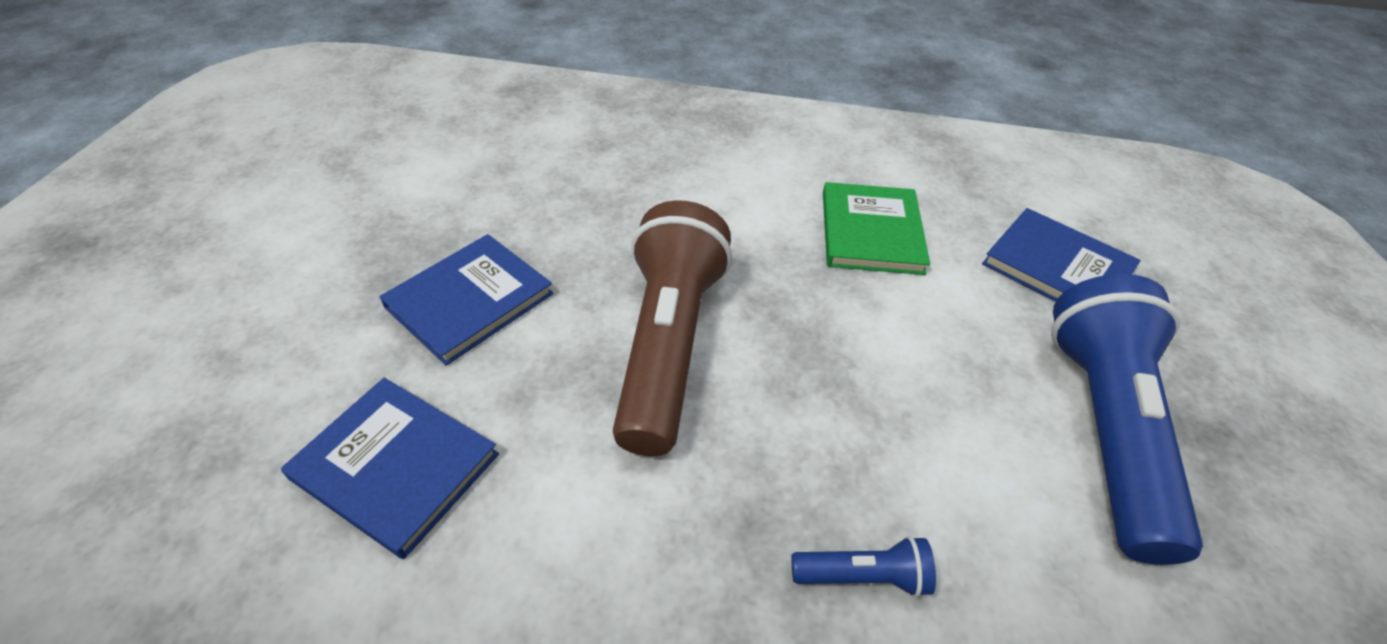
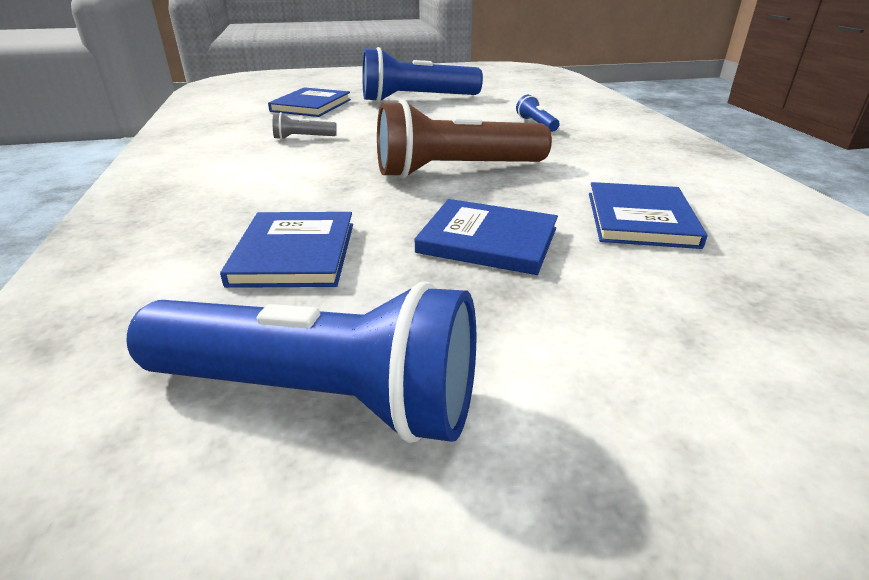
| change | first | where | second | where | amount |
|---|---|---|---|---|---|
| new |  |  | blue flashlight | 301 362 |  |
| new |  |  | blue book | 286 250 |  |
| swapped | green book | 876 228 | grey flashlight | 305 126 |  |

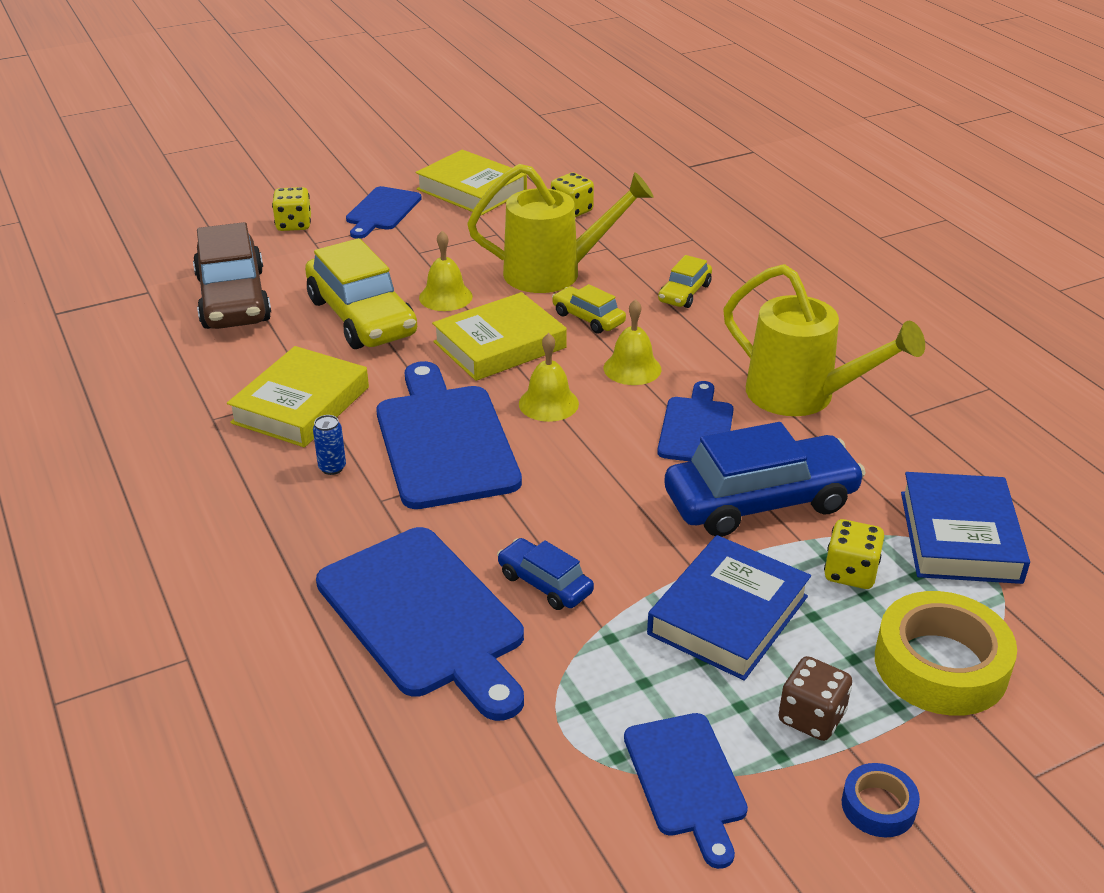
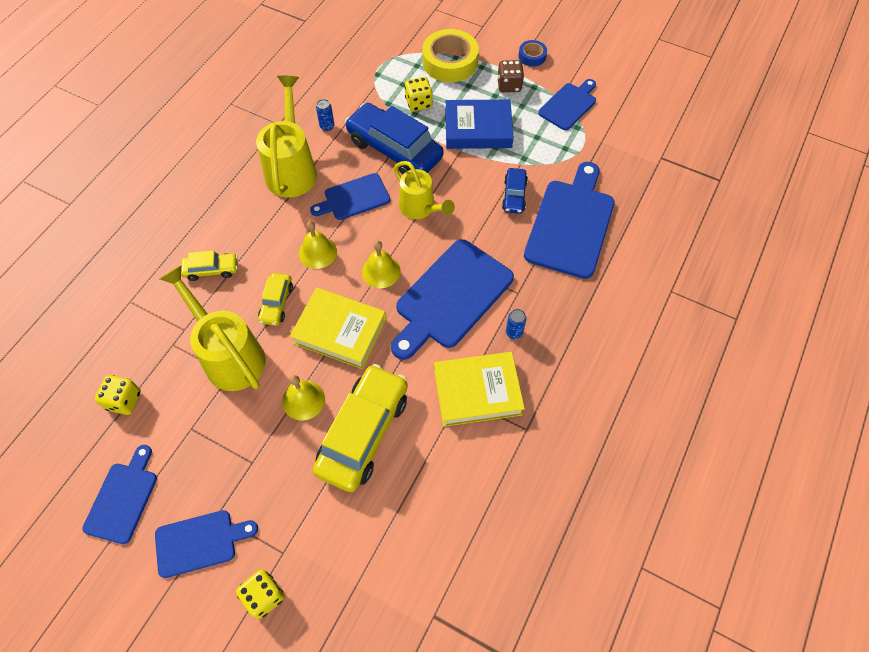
| change | first | where | second | where | amount |
|---|---|---|---|---|---|
| gone | brown car | 232 275 |  |  |  |
| gone | blue book | 965 528 |  |  |  |
| new |  |  | blue can | 325 115 |  |
| new |  |  | yellow watering can | 424 190 |  |
| swapped | yellow book | 471 182 | blue cutting board | 119 494 |  |

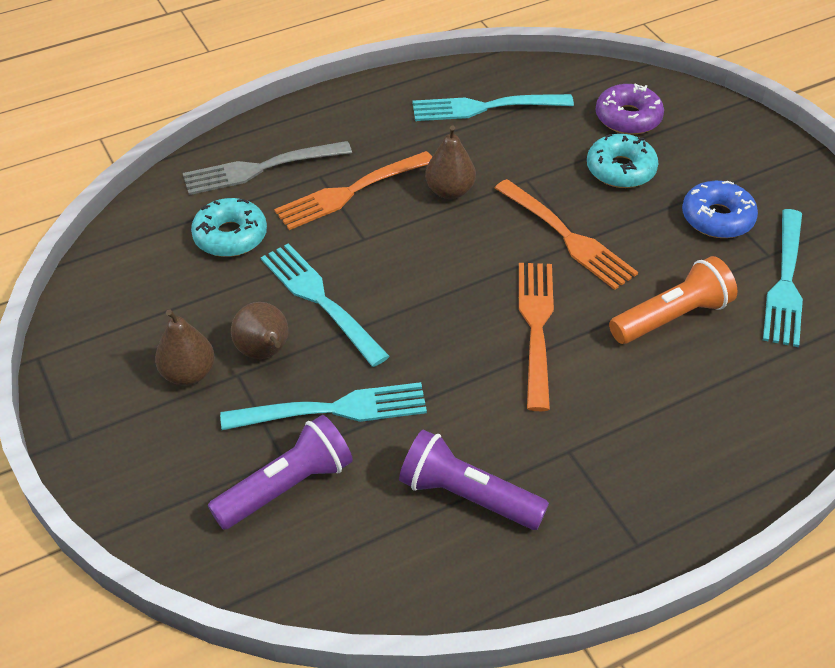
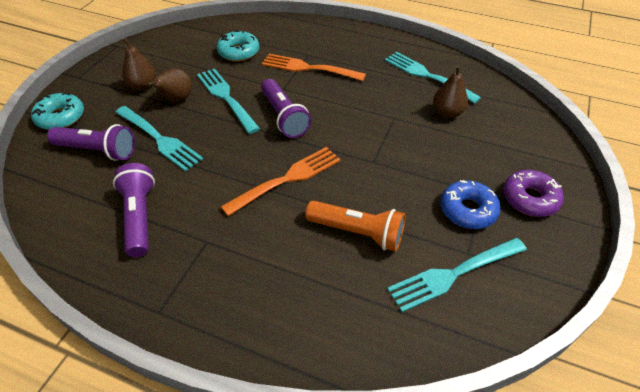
| change | first | where | second | where | amount |
|---|---|---|---|---|---|
| gone | grey fork | 267 168 |  |  |  |
| gone | orange fork | 566 234 |  |  |  |
| new |  |  | purple flashlight | 286 108 |  |
| shifted | brown pear | 450 162 |  | 450 91 |  |
| shifted | turquoise donut | 623 161 |  | 57 111 |  |
| shifted | purple donut | 629 109 |  | 533 193 |  |
| rotated | turquoise fork | 325 305 |  | 228 101 | 45 degrees counterclockwise |

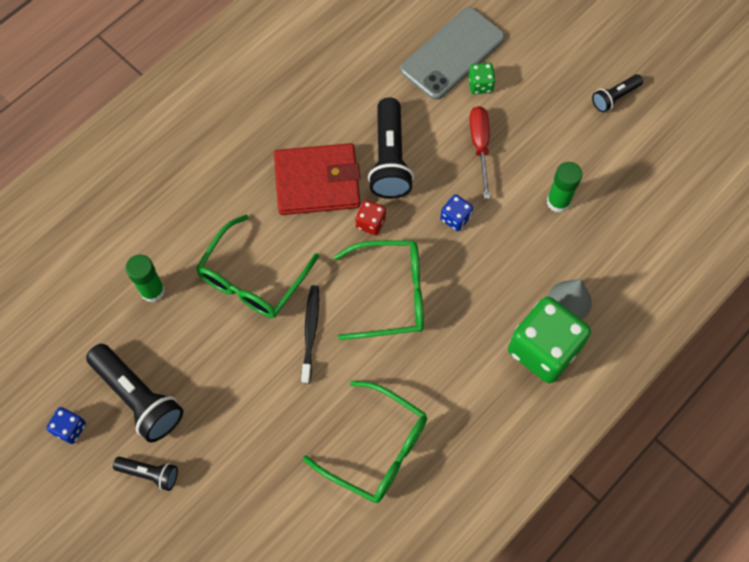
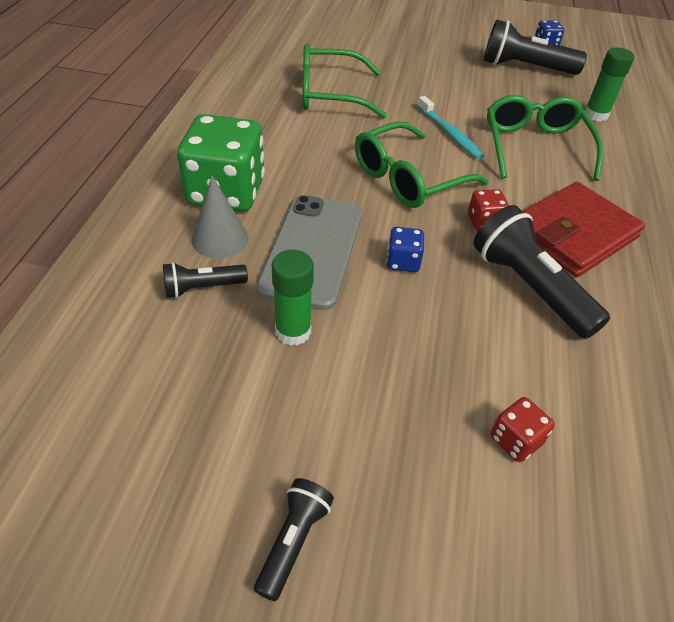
| change | first | where | second | where | amount |
|---|---|---|---|---|---|
| gone | red screwdriver | 479 152 |  |  |  |
| shifted | black flashlight | 145 473 |  | 205 280 |  |
| shifted | grey phone | 452 53 |  | 309 252 |  |
| repainted | black toothbrush | 310 334 | turquoise toothbrush | 450 127 |  |
| repainted | green dice | 482 78 | red dice | 523 429 |  |

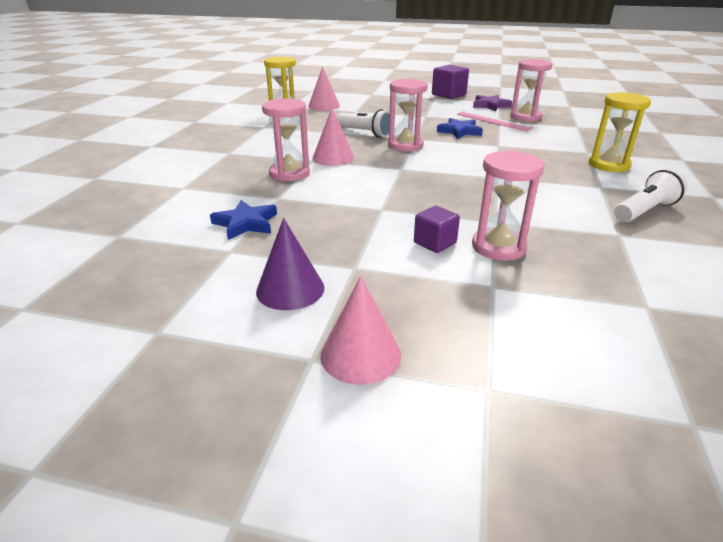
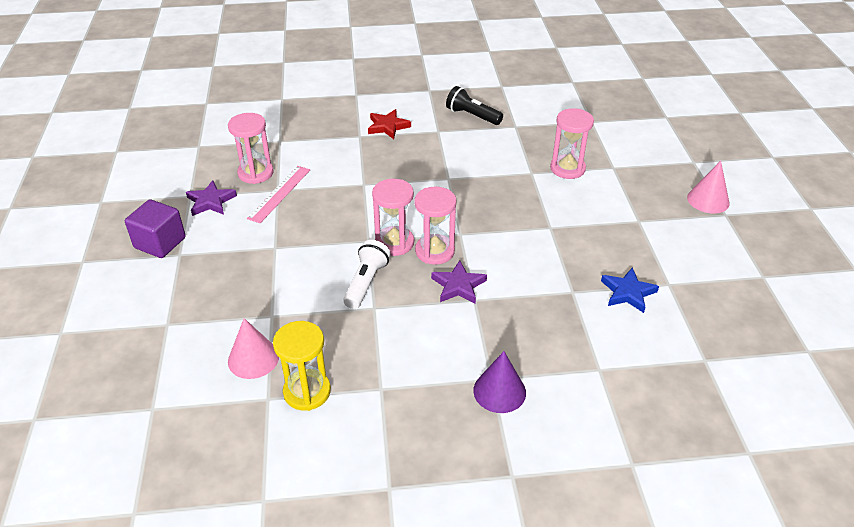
| change | first | where | second | where | amount |
|---|---|---|---|---|---|
| gone | purple cube | 437 229 |  |  |  |
| gone | blue star | 460 128 |  |  |  |
| shifted | purple cone | 290 264 |  | 499 382 |  |
| shifted | pink hourglass | 286 140 |  | 435 226 |  |
| swapped | pink cone | 333 137 | purple star | 459 282 |  |
| swapped | yellow hourglass | 620 132 | red star | 389 124 |  |
| repainted | white flashlight | 651 195 | black flashlight | 474 105 |  |

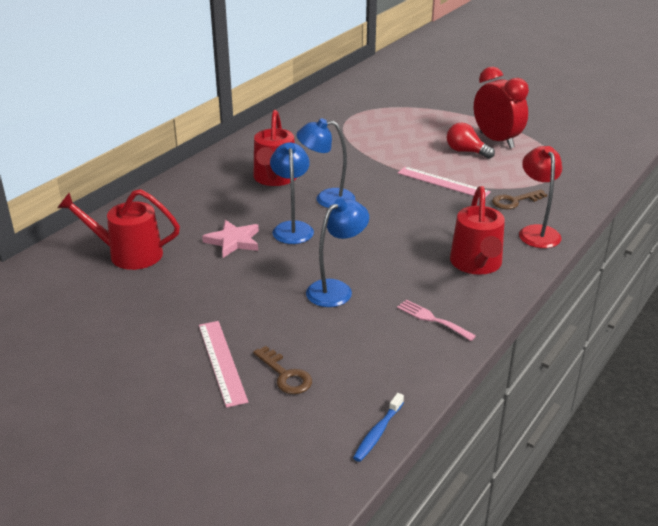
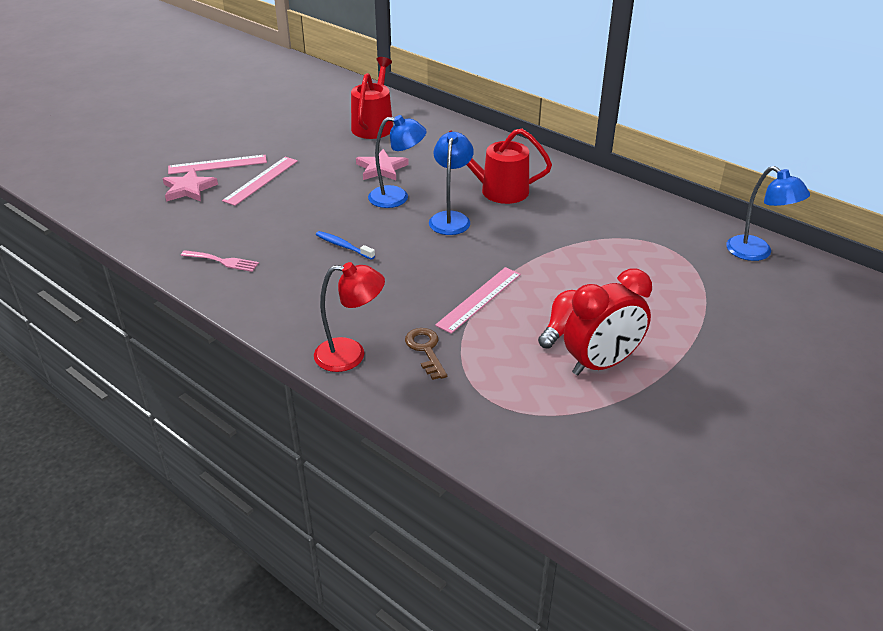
| change | first | where | second | where | amount |
|---|---|---|---|---|---|
| gone | red watering can | 477 230 |  |  |  |
| new |  |  | pink ruler | 260 181 |  |
| shifted | blue lamp | 337 252 |  | 768 213 |  |
| shifted | blue toothbrush | 378 427 |  | 345 245 |  |
| swapped | brown key | 282 370 | pink star | 190 185 |  |
| rotated | pink fork | 436 320 |  | 220 261 | 60 degrees clockwise |

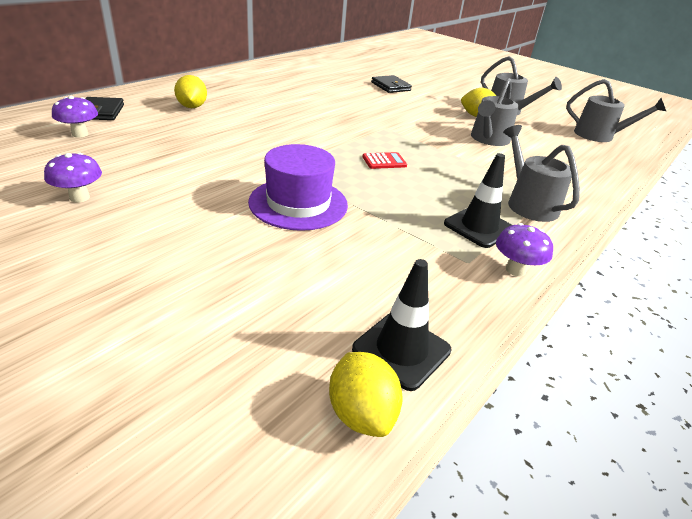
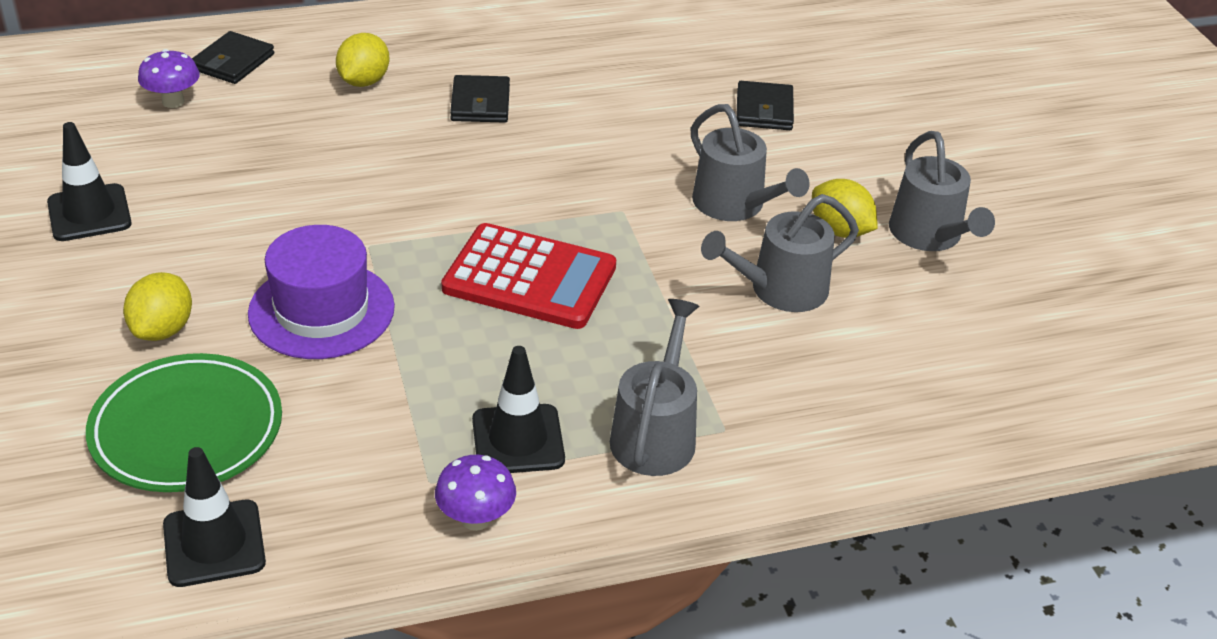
| change | first | where | second | where | amount |
|---|---|---|---|---|---|
| new |  |  | green plate | 184 422 |  |
| new |  |  | black wallet | 480 99 |  |
| shifted | yellow lemon | 366 394 |  | 157 306 |  |
| shifted | grey watering can | 616 110 |  | 750 162 |  |
| swapped | purple mushroom | 73 177 | black traffic cone | 89 181 |  |
| scaled | red calculator | 384 160 |  | 528 276 | x2.28 |

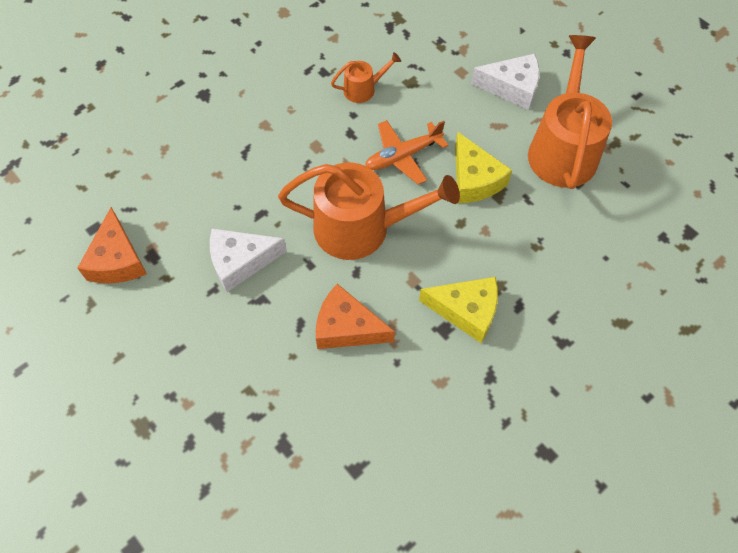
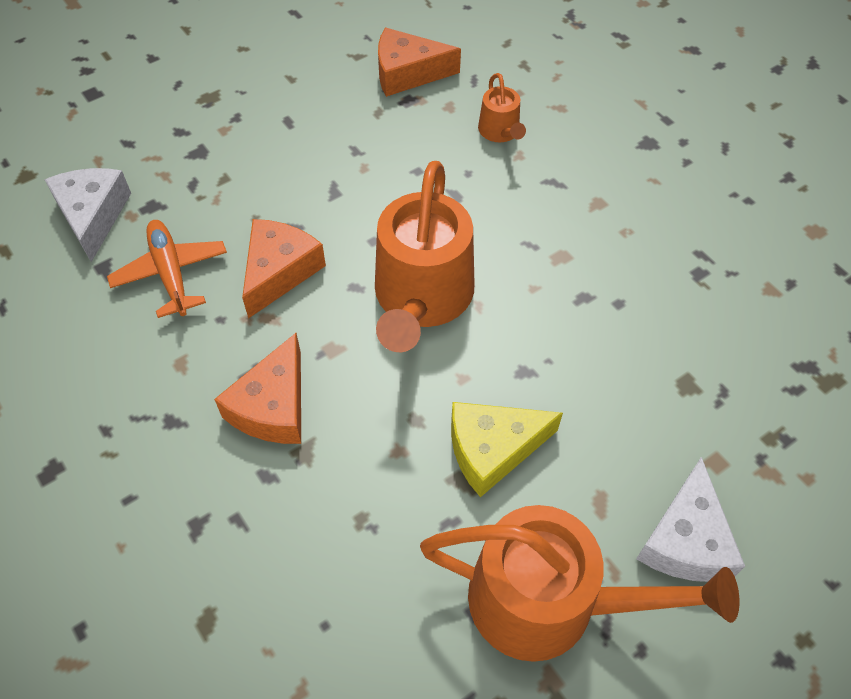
| change | first | where | second | where | amount |
|---|---|---|---|---|---|
| shifted | white cheese | 248 260 |  | 87 215 |  |
| shifted | orange watering can | 366 77 |  | 502 107 |  |
| shifted | orange plane | 406 152 |  | 167 269 |  |
| repainted | yellow cheese | 458 310 | orange cheese | 257 388 |  |

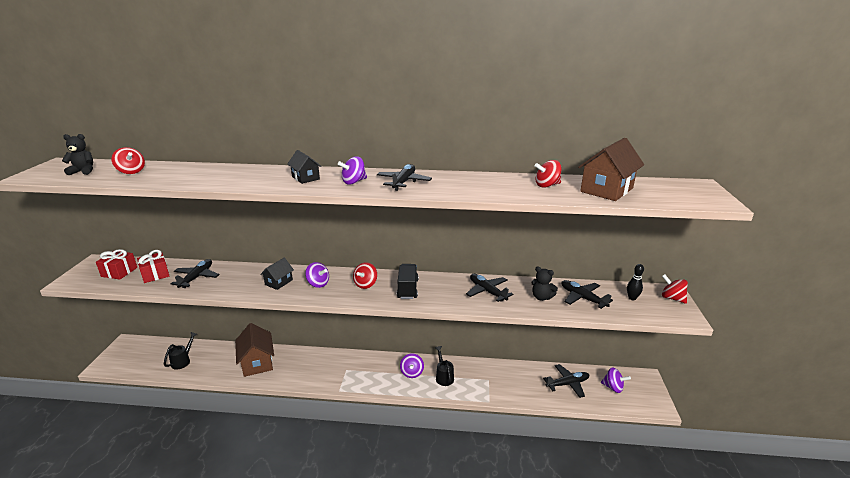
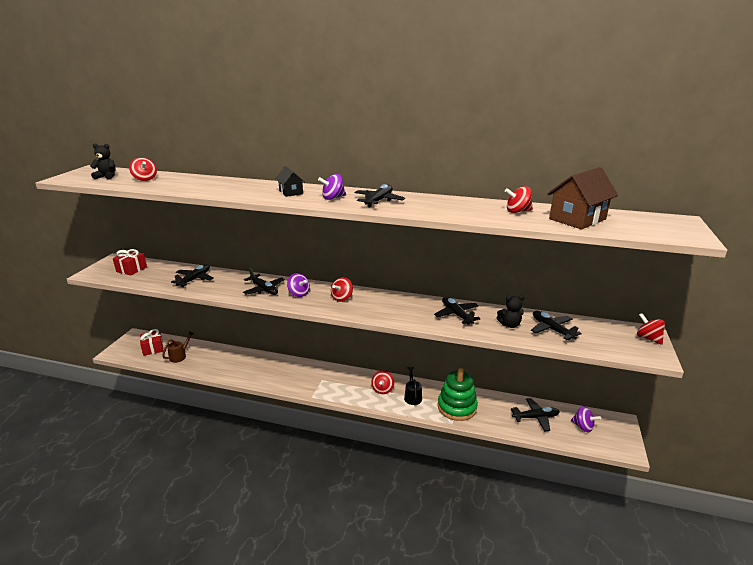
| change | first | where | second | where | amount |
|---|---|---|---|---|---|
| gone | brown house | 254 350 |  |  |  |
| gone | black truck | 407 281 |  |  |  |
| gone | black bowling pin | 635 282 |  |  |  |
| new |  |  | green stacking toy | 458 394 |  |
| shifted | red gift | 153 266 |  | 151 342 |  |
| swapped | black house | 277 274 | black plane | 264 281 |  |
| repainted | black watering can | 180 351 | brown watering can | 178 347 |  |
| repainted | purple spinning top | 412 365 | red spinning top | 382 382 |  |
| rotated | black teddy bear | 544 283 |  | 510 311 | 45 degrees counterclockwise |

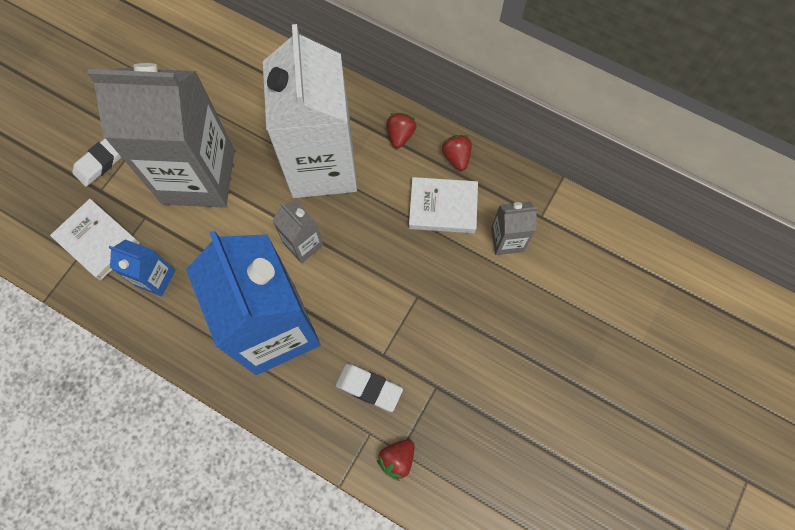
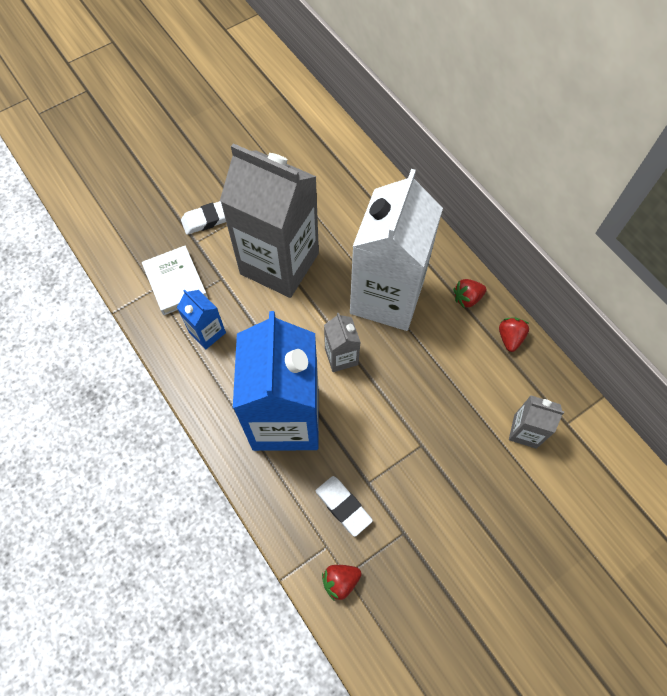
| change | first | where | second | where | amount |
|---|---|---|---|---|---|
| gone | white book | 443 205 |  |  |  |
| rotated | red strawberry | 401 130 |  | 470 293 | 150 degrees counterclockwise |

